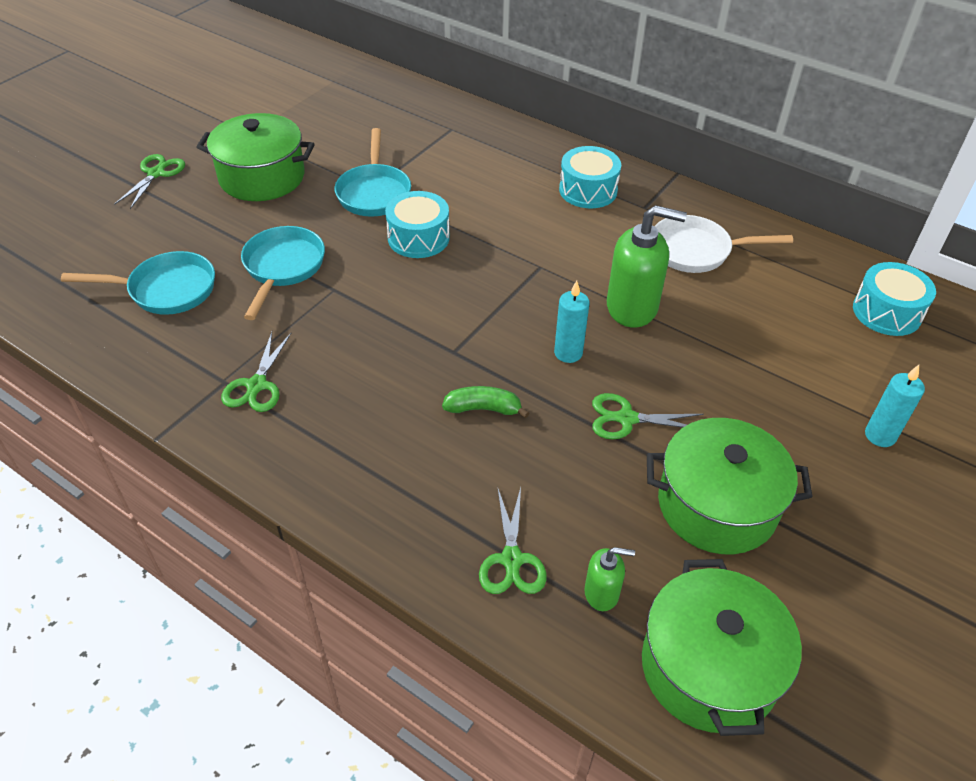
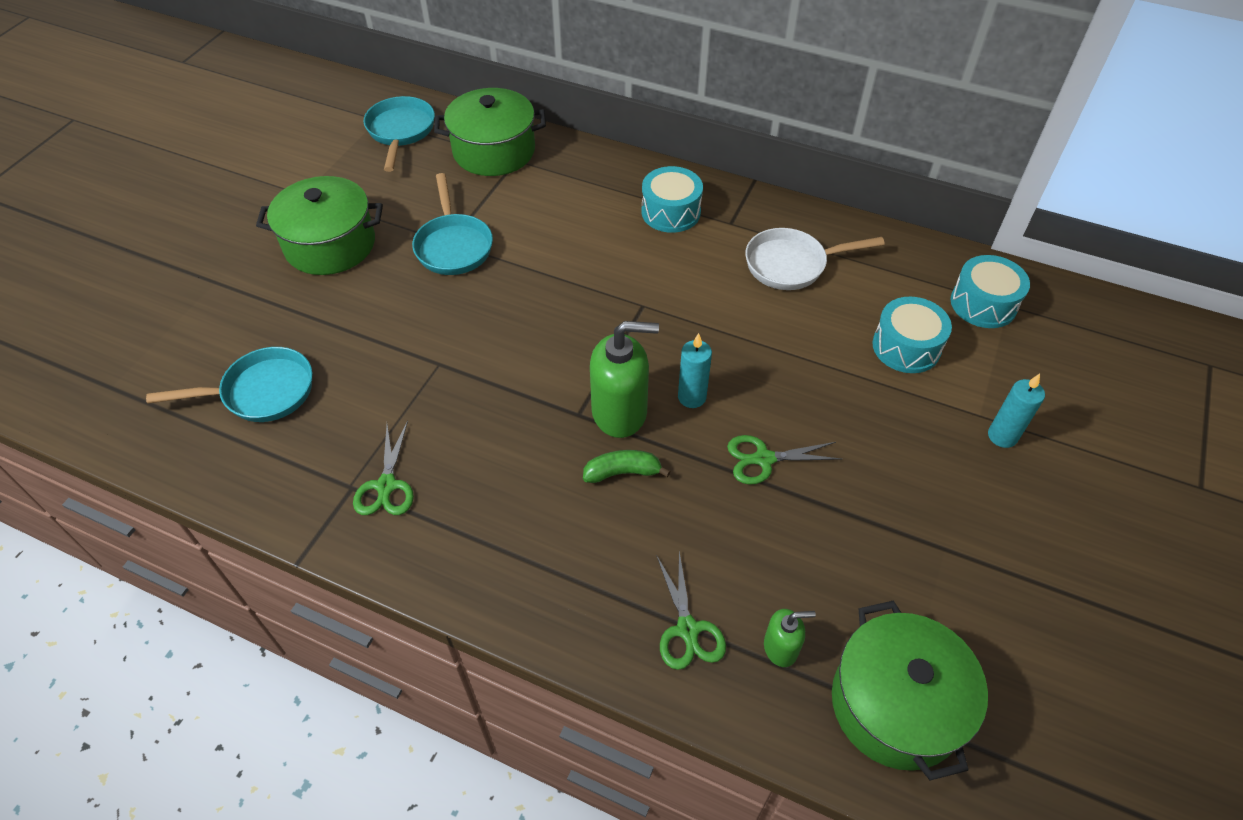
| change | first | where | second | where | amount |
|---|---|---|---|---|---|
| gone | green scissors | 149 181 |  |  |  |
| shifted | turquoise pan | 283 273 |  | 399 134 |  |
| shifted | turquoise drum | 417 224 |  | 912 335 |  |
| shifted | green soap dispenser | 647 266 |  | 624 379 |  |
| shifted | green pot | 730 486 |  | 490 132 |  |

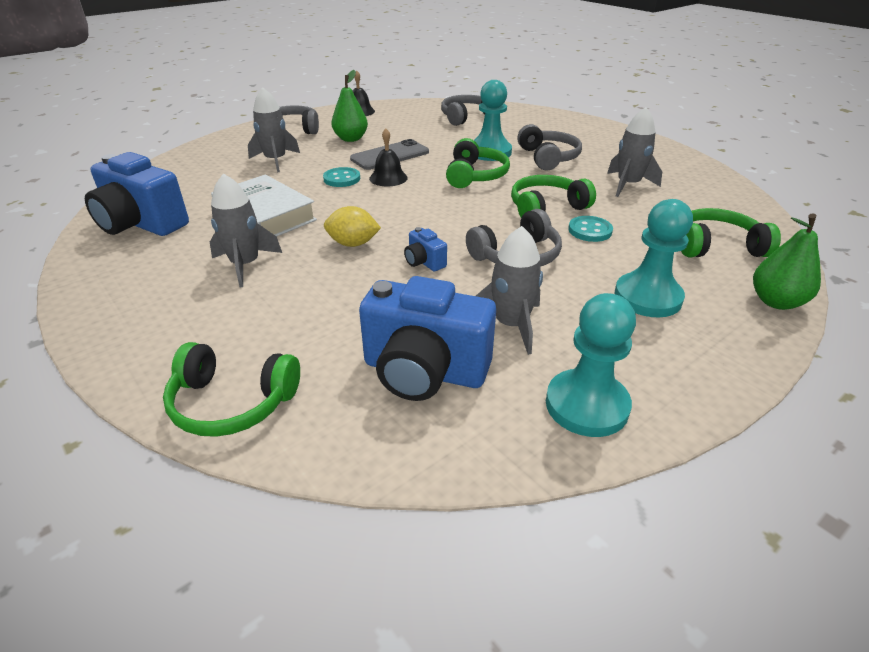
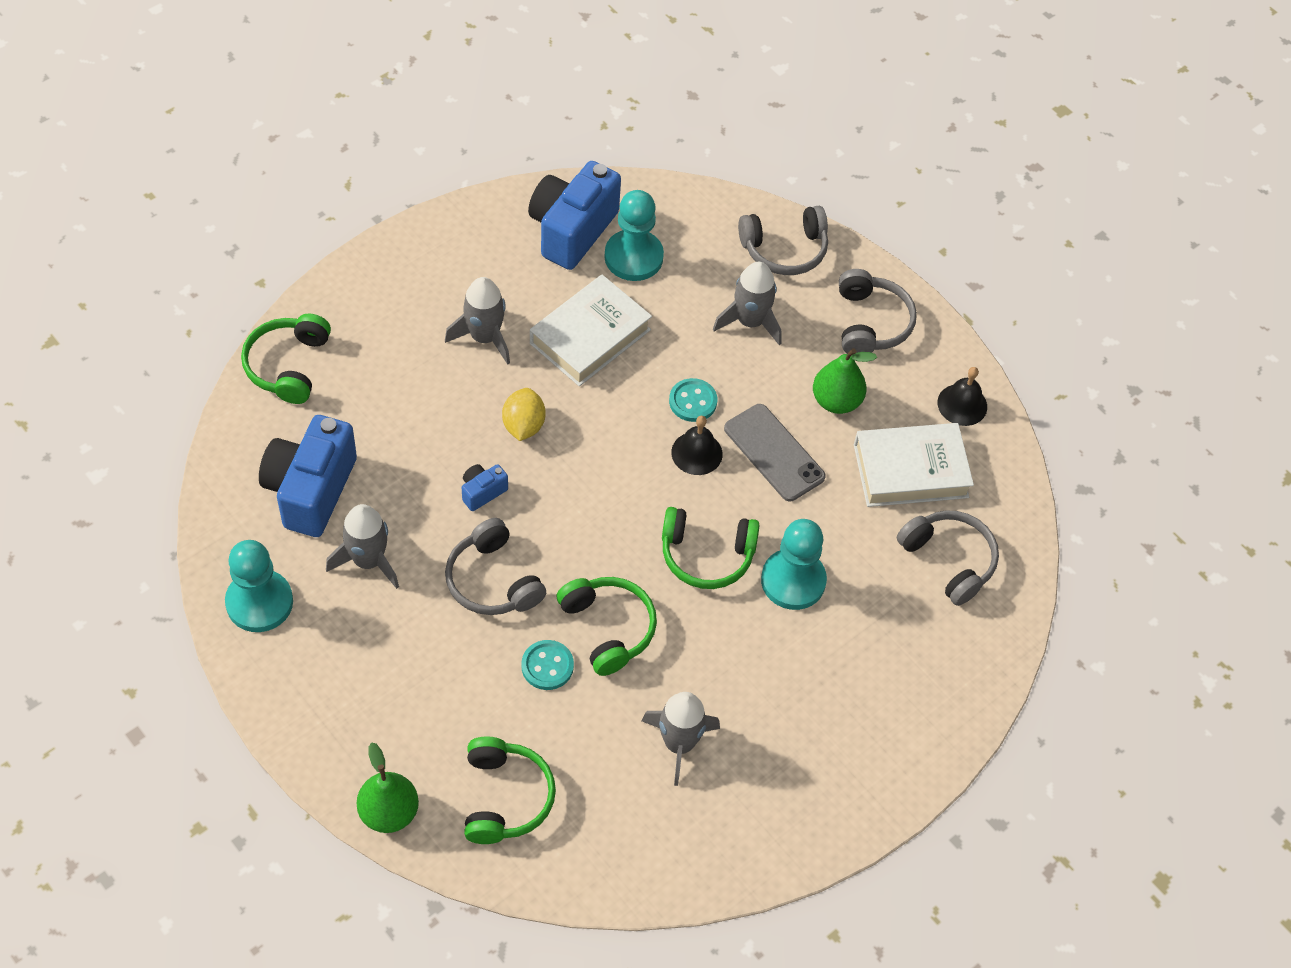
| change | first | where | second | where | amount |
|---|---|---|---|---|---|
| new |  |  | white book | 914 465 |  |
| shifted | grey headphones | 549 147 |  | 783 240 |  |
| shifted | turquoise pawn | 653 258 |  | 634 235 |  |

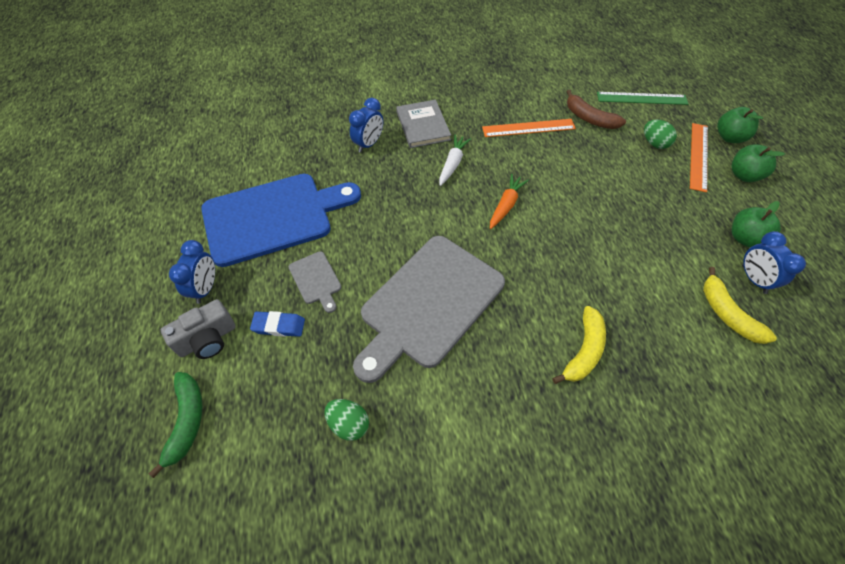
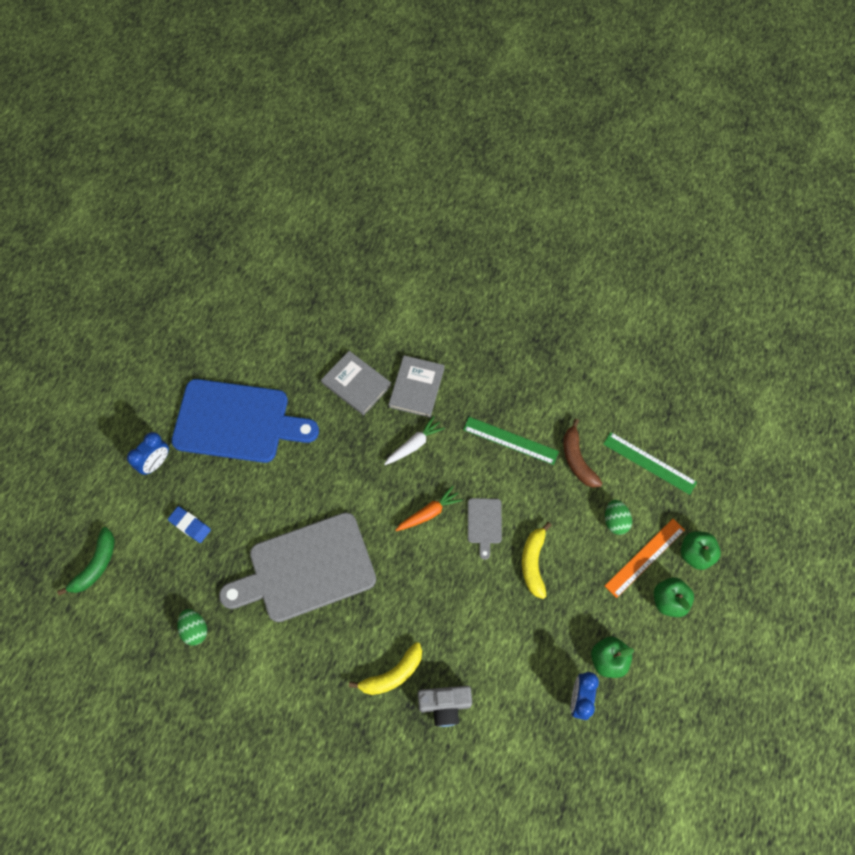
| change | first | where | second | where | amount |
|---|---|---|---|---|---|
| shifted | grey camera | 198 329 |  | 445 706 |  |
| shifted | grey cutting board | 315 282 |  | 485 529 |  |
| shifted | yellow banana | 740 305 |  | 537 560 |  |
| swapped | blue clock | 366 125 | grey book | 356 383 |  |
| repainted | orange ruler | 529 128 | green ruler | 511 441 |  |

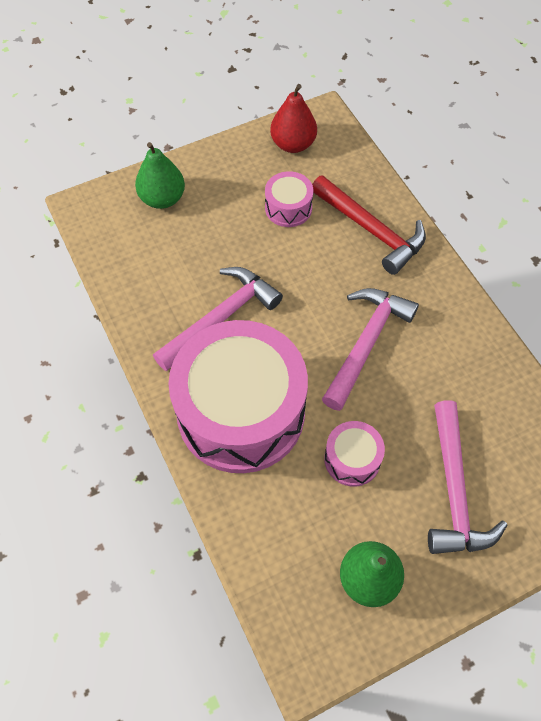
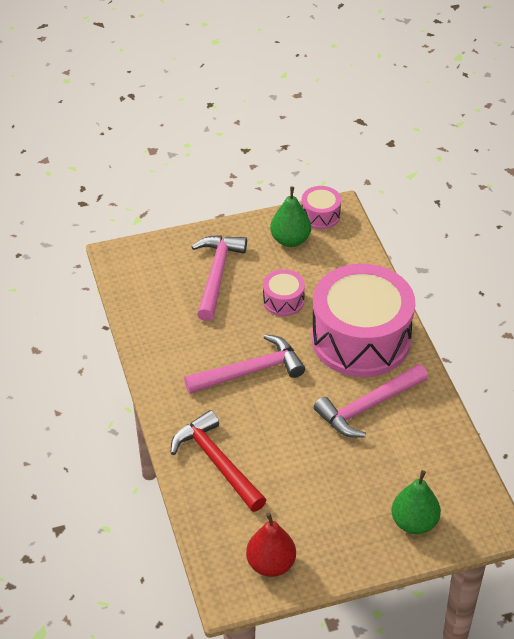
| change | first | where | second | where | amount |
|---|---|---|---|---|---|
| shifted | pink drum | 289 199 |  | 321 207 |  |
| rotated | pink hammer | 370 349 |  | 244 364 | 150 degrees counterclockwise |

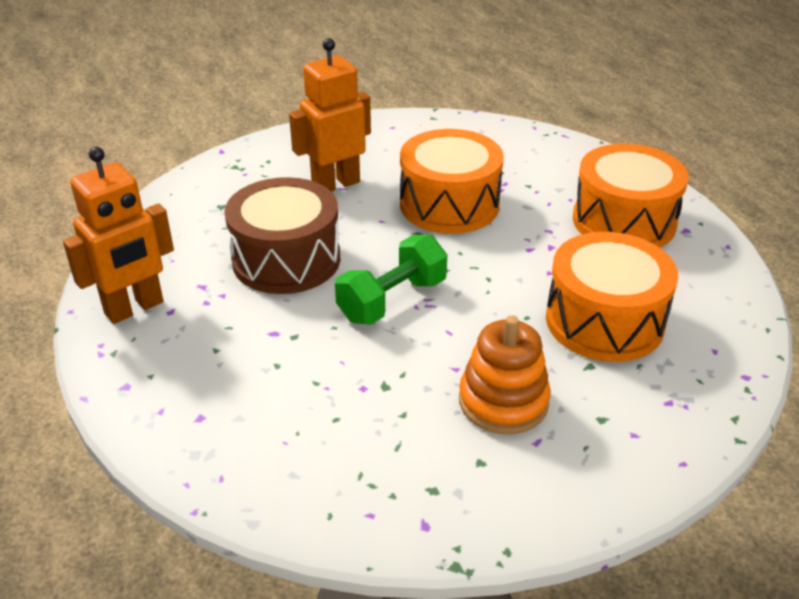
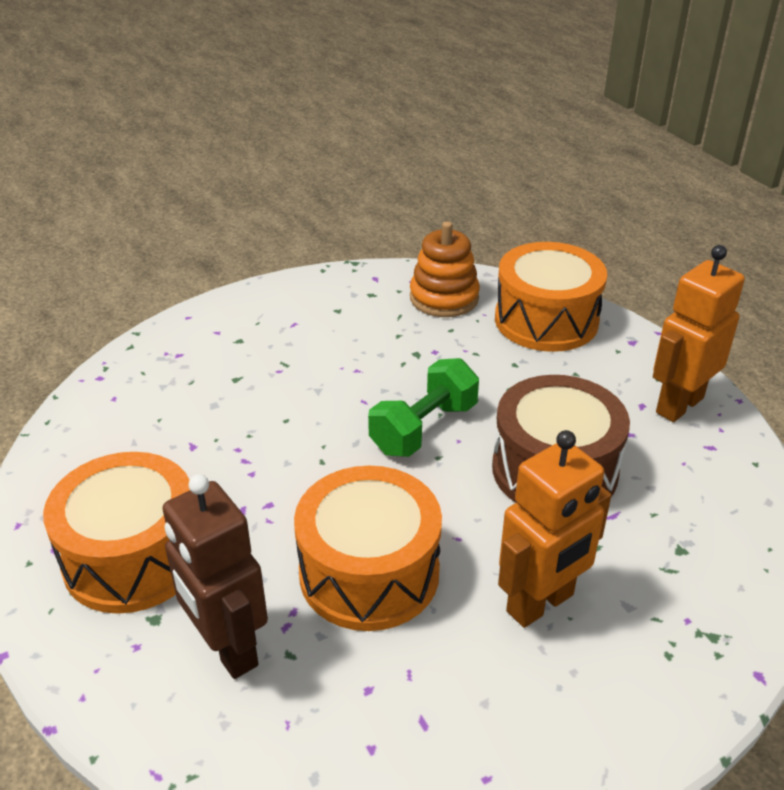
| change | first | where | second | where | amount |
|---|---|---|---|---|---|
| new |  |  | brown robot | 215 576 |  |
| shifted | orange stacking toy | 505 374 |  | 445 269 |  |
| shifted | orange drum | 612 297 |  | 551 297 |  |

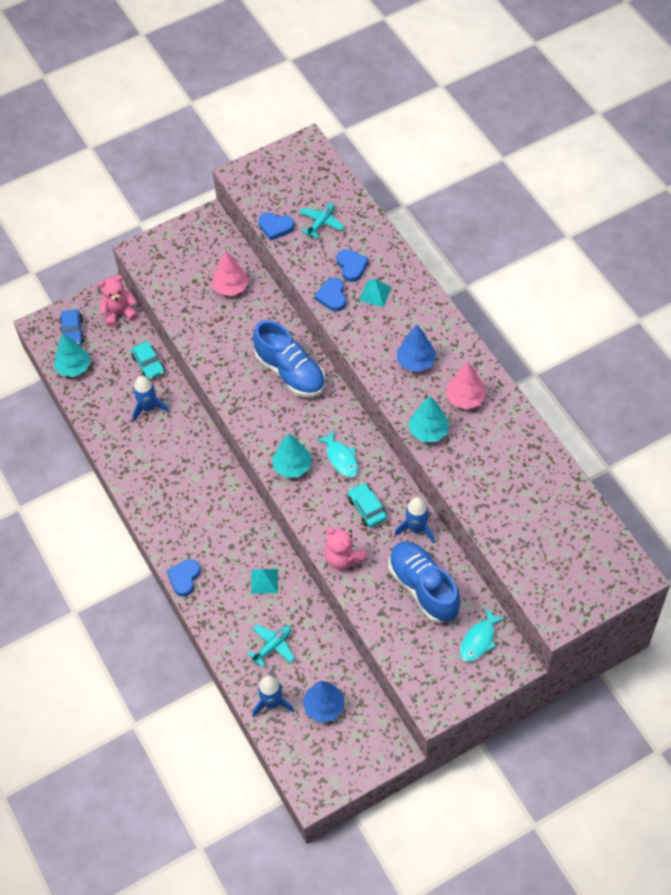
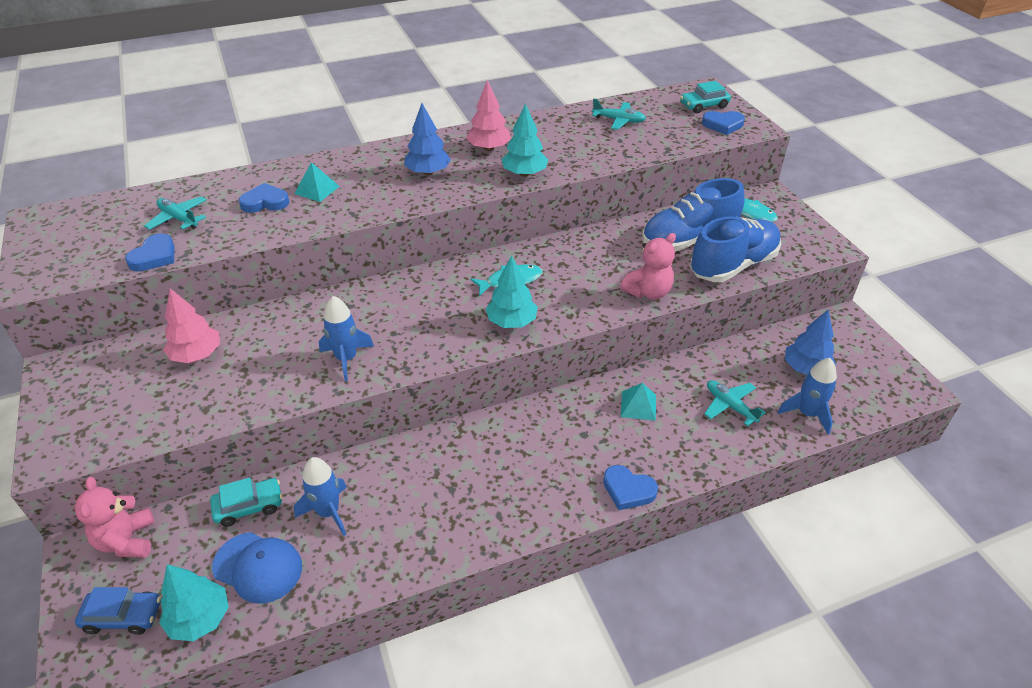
| change | first | where | second | where | amount |
|---|---|---|---|---|---|
| new |  |  | blue cap | 257 568 |  |
| new |  |  | turquoise plane | 619 114 |  |
| shifted | blue shoe | 289 358 |  | 735 249 |  |
| shifted | blue heart | 330 295 |  | 723 123 |  |
| shifted | turquoise car | 367 504 |  | 705 97 |  |
| shifted | blue rocket | 414 520 |  | 346 339 |  |

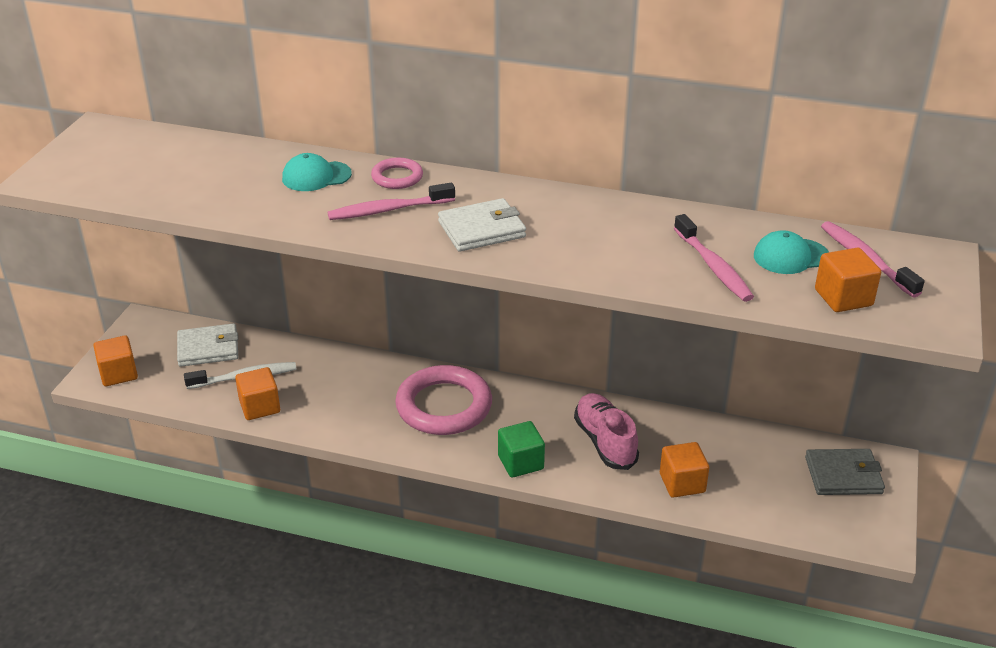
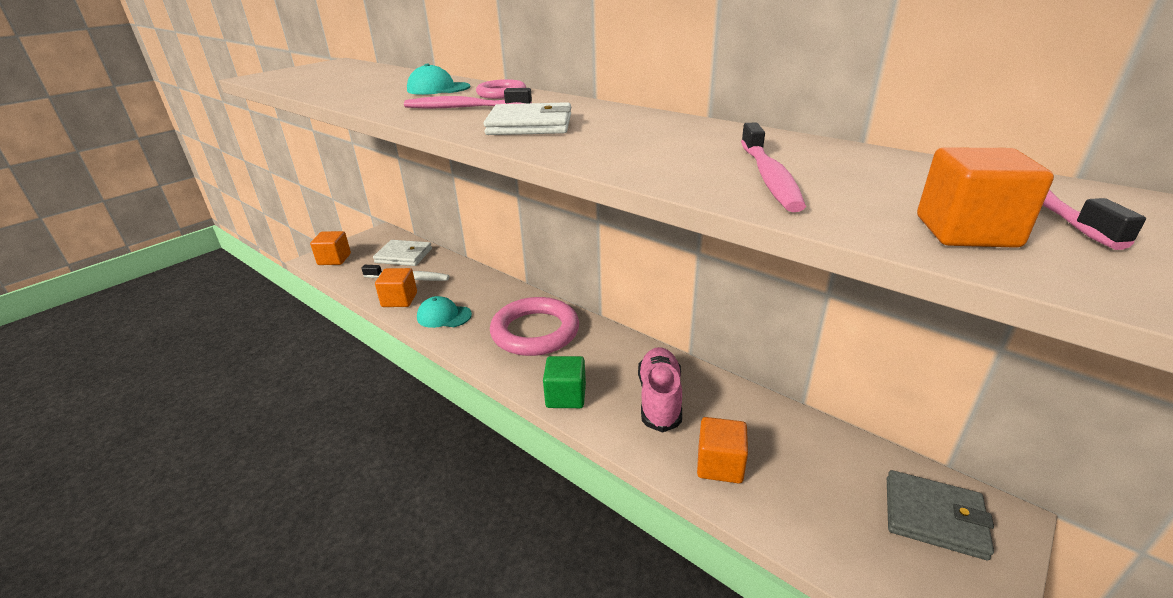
| change | first | where | second | where | amount |
|---|---|---|---|---|---|
| shifted | turquoise cap | 791 252 |  | 444 312 |  |

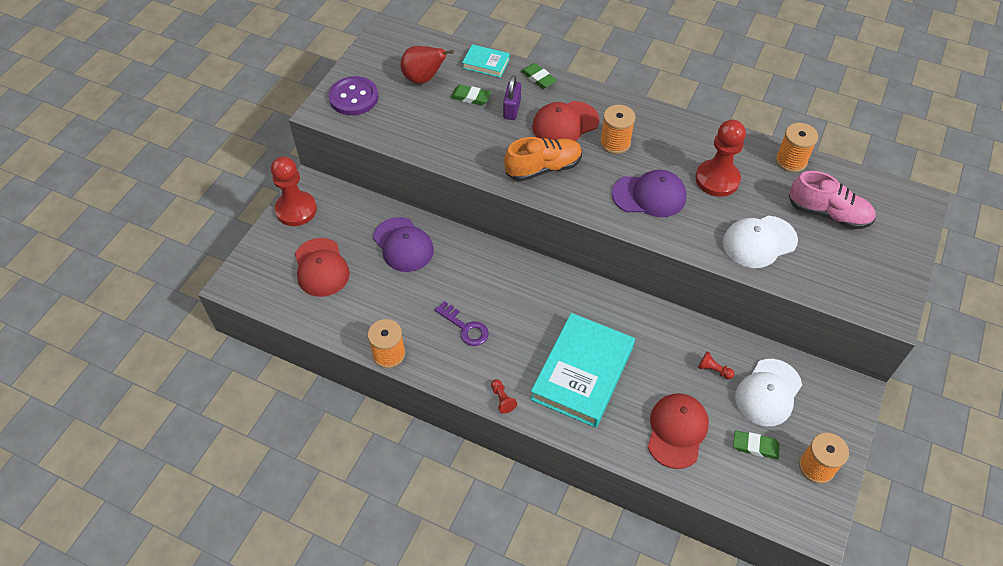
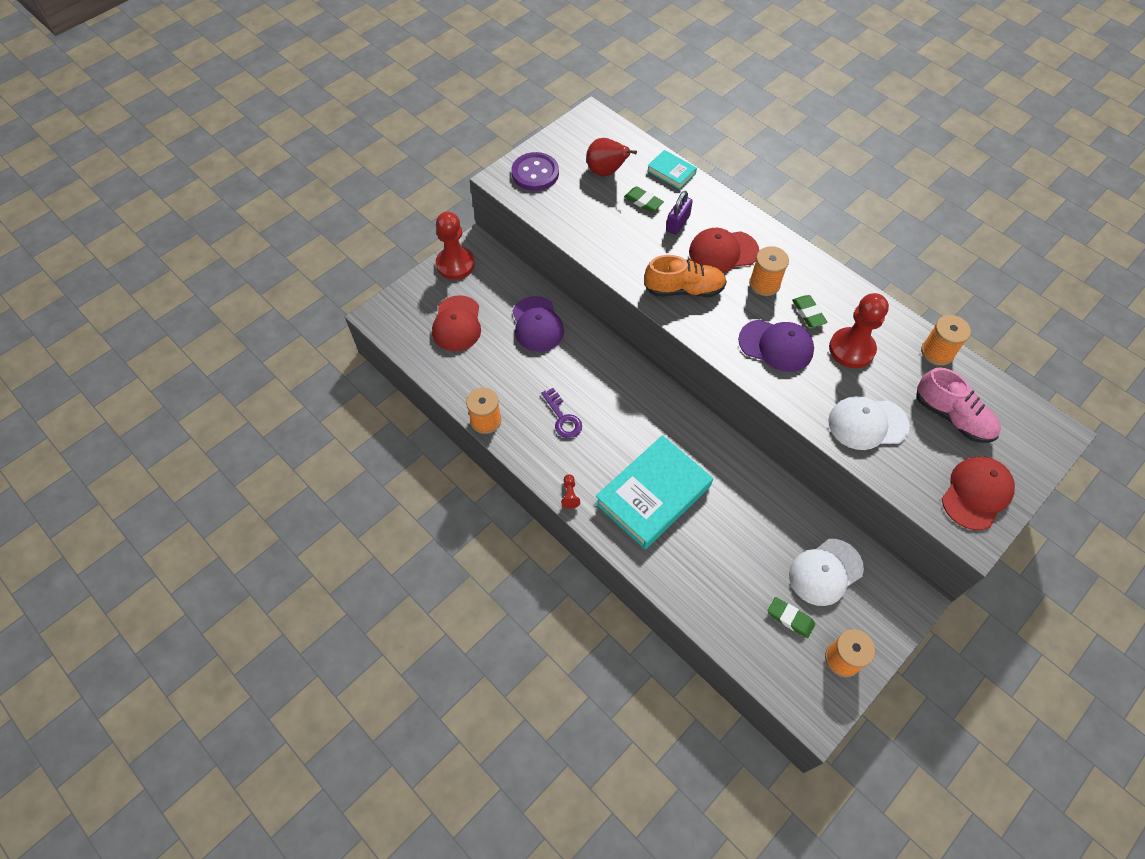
| change | first | where | second | where | amount |
|---|---|---|---|---|---|
| gone | red pawn | 716 365 |  |  |  |
| shifted | green eraser | 539 76 |  | 810 311 |  |
| shifted | red cap | 678 431 |  | 978 493 |  |

